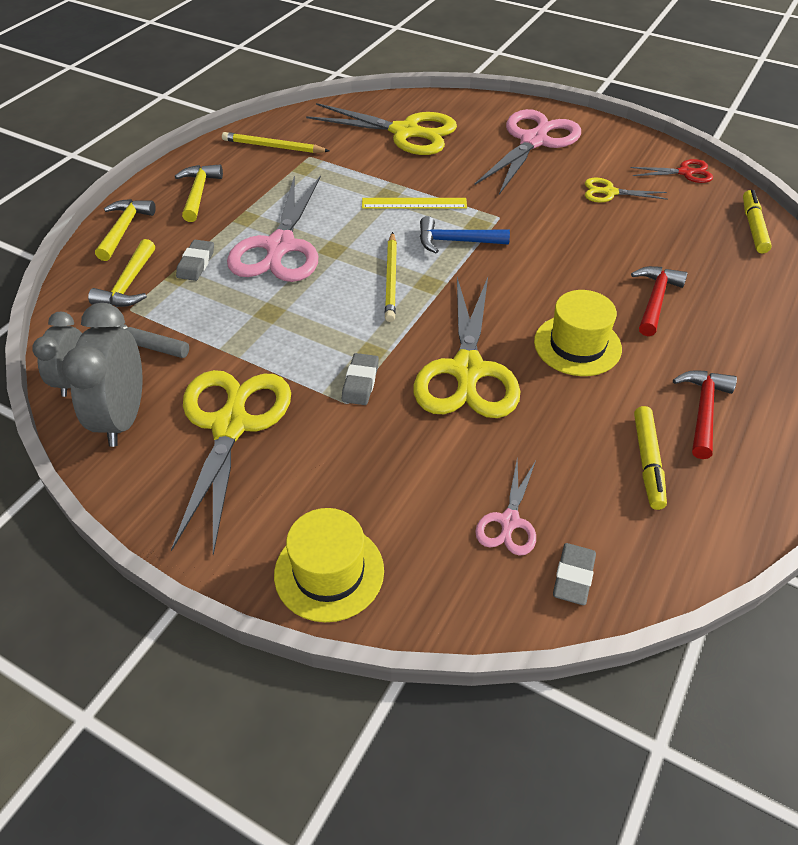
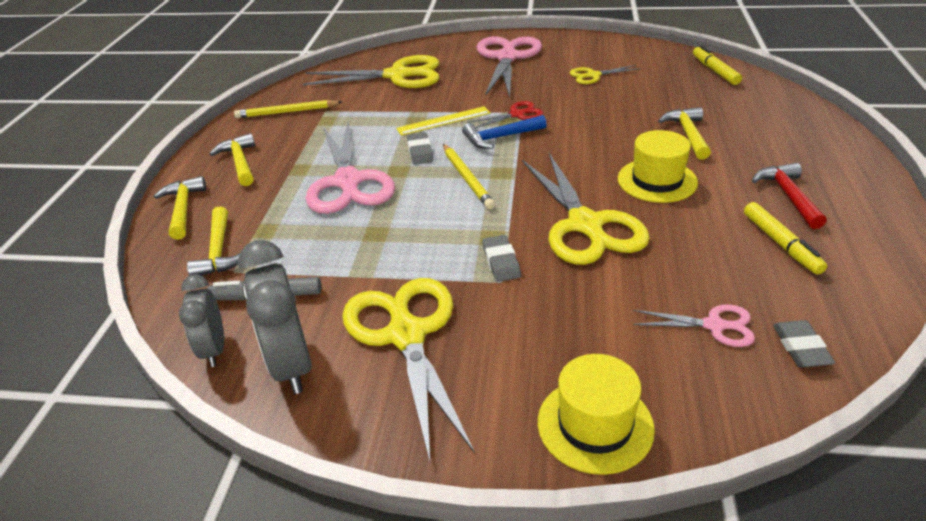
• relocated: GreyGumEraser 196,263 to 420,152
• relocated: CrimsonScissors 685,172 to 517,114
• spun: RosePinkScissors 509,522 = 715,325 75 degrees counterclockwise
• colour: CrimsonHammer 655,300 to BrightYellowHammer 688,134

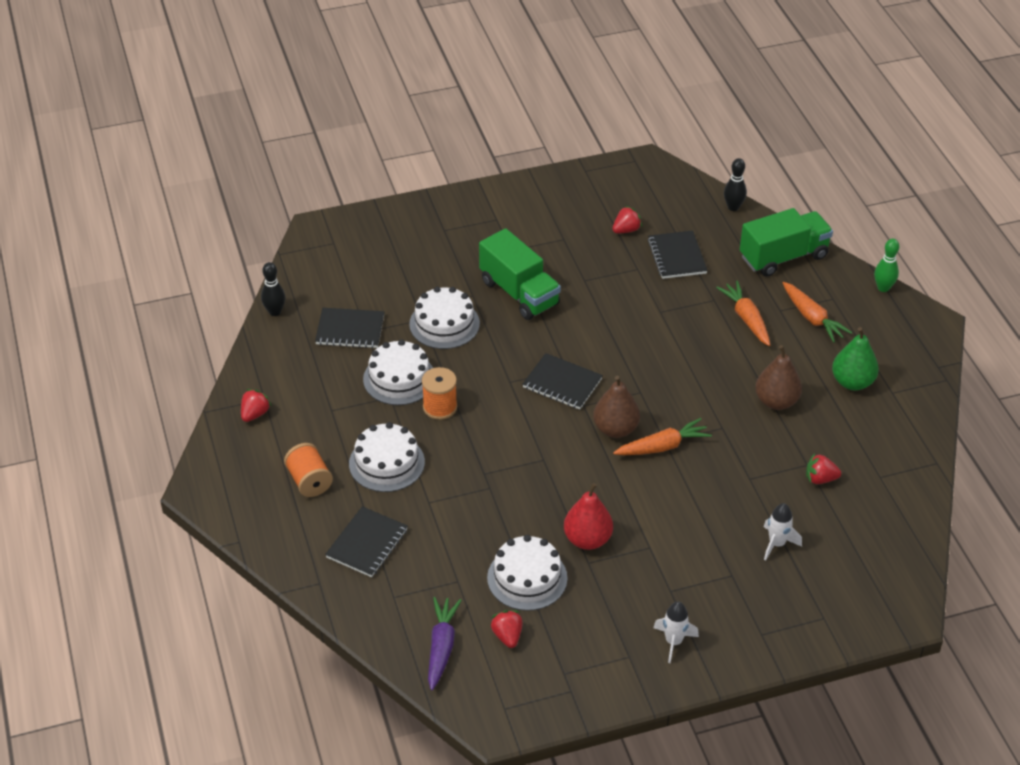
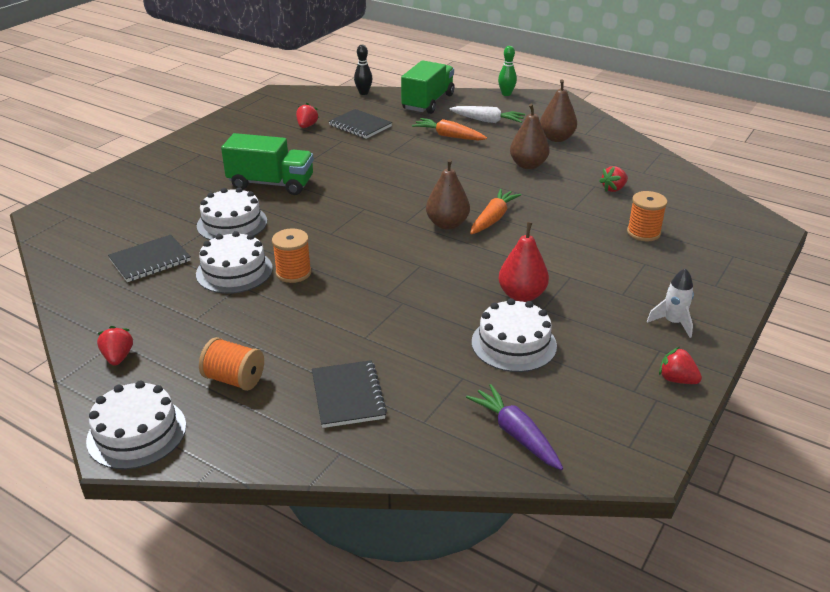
• relocated: SnowWhiteLayerCake 386,463 to 137,433
• colour: OrangeRootVegetable 812,318 to SnowWhiteRootVegetable 487,121
• colour: GreenPearFruit 852,382 to DarkBrownPearFruit 556,138
• exchanged: SnowWhiteSpaceship 777,544 to OrangeSpool 643,233
• relocated: CrimsonBerry 507,636 to 676,379
• missing: BlackBowlingPin 275,312
• missing: BlackExerciseBook 562,383

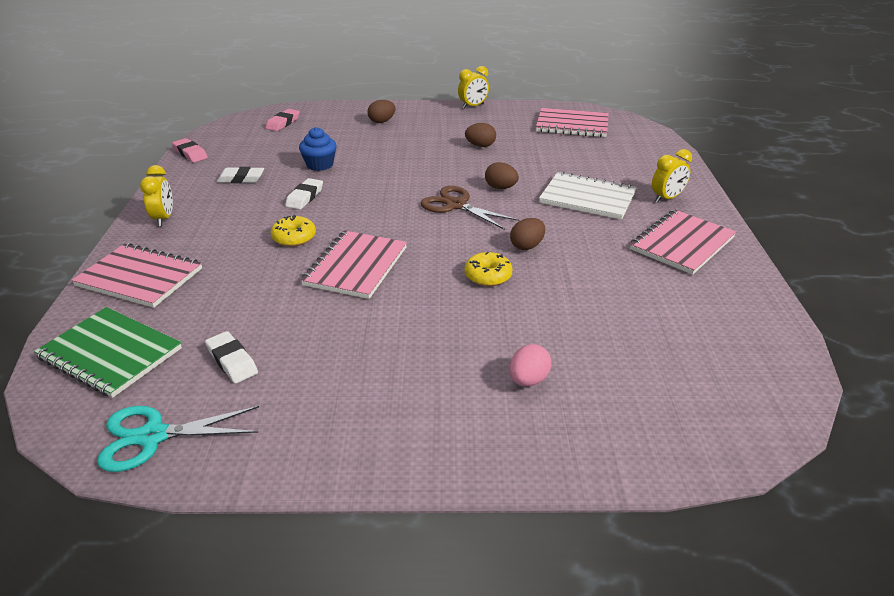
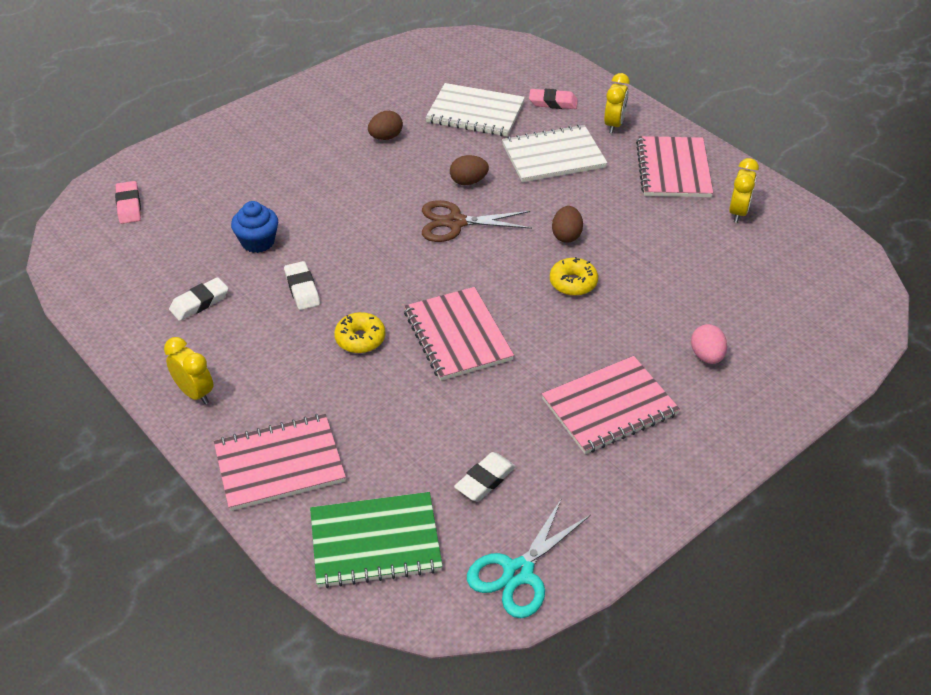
• appeared: SnowWhiteExerciseBook 475,112
• spun: SnowWhiteGumEraser 232,361 = 485,480 60 degrees counterclockwise
• relocated: RosePinkGumEraser 190,154 to 553,102
• relocated: RosePinkExerciseBook 572,125 to 609,407
• relocated: BrightYellowAlarmClock 473,106 to 738,212
• missing: DarkBrownEgg 382,121

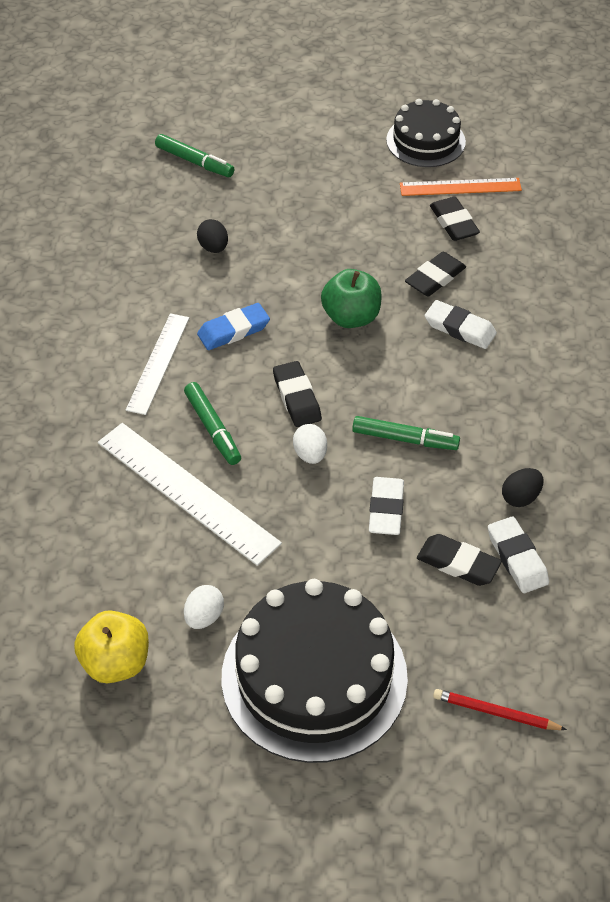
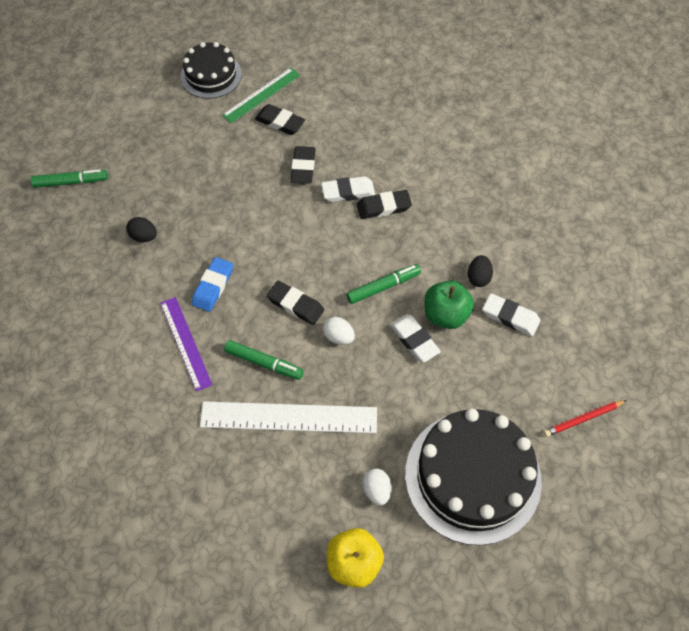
• colour: SnowWhiteMeasuringStick 158,363 to PurpleMeasuringStick 185,343
• colour: OrangeMeasuringStick 460,187 to GreenMeasuringStick 261,95
• relocated: BlackGumEraser 458,563 to 383,207
• relocated: GreenAppleFruit 351,317 to 446,315

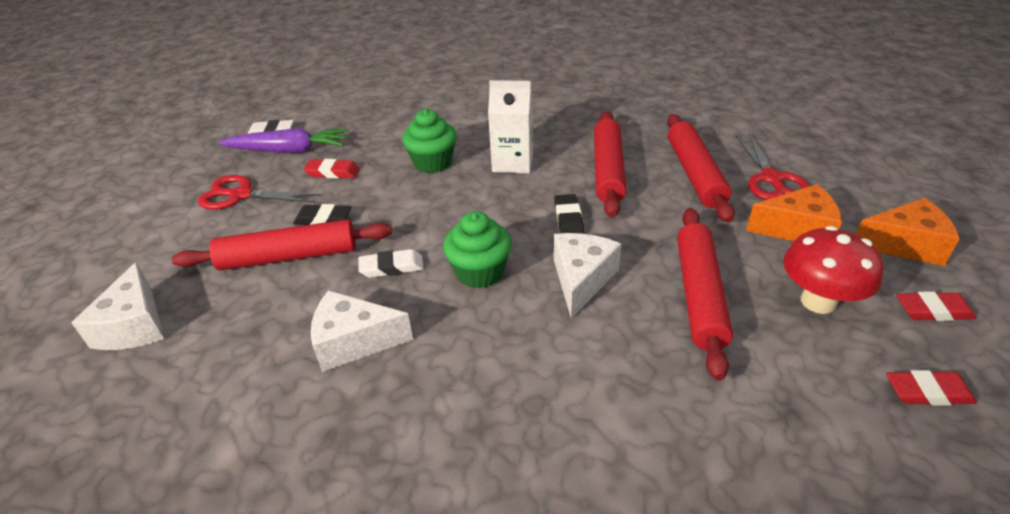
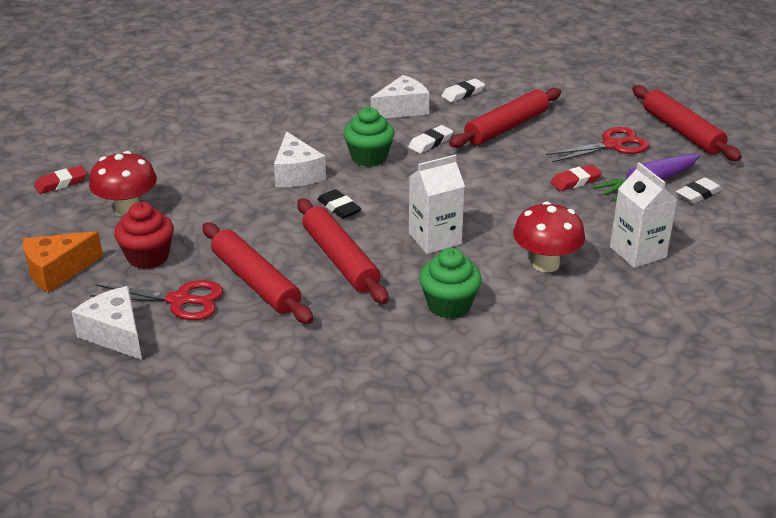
• relocated: SnowWhiteCheeseWedge 134,325 to 115,334
• spun: CrimsonScissors 771,179 = 179,300 135 degrees clockwise
• exchanged: OrangeCheeseWedge 797,229 to CrimsonCupcake 148,257
• relocated: GreenCupcake 432,163 to 449,305
• appeared: SnowWhiteGumEraser 463,93
• appeared: CrimsonFungus 545,264
• appeared: SnowWhiteJuiceCarton 637,252
• relocated: CrimsonDoughRoller 699,295 to 682,131
• missing: BlackGumEraser 323,219
• missing: CrimsonGumEraser 933,310

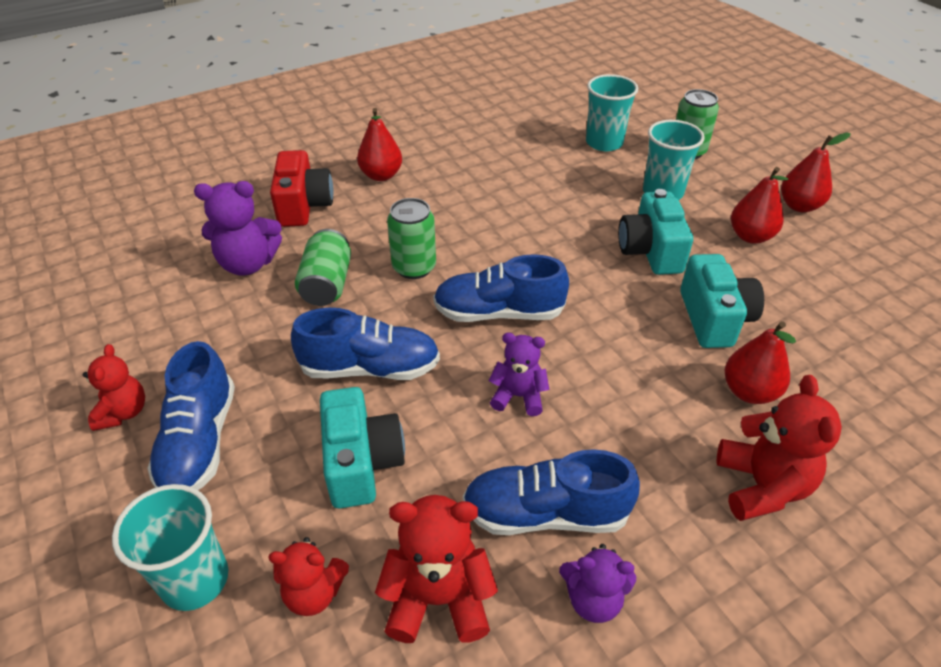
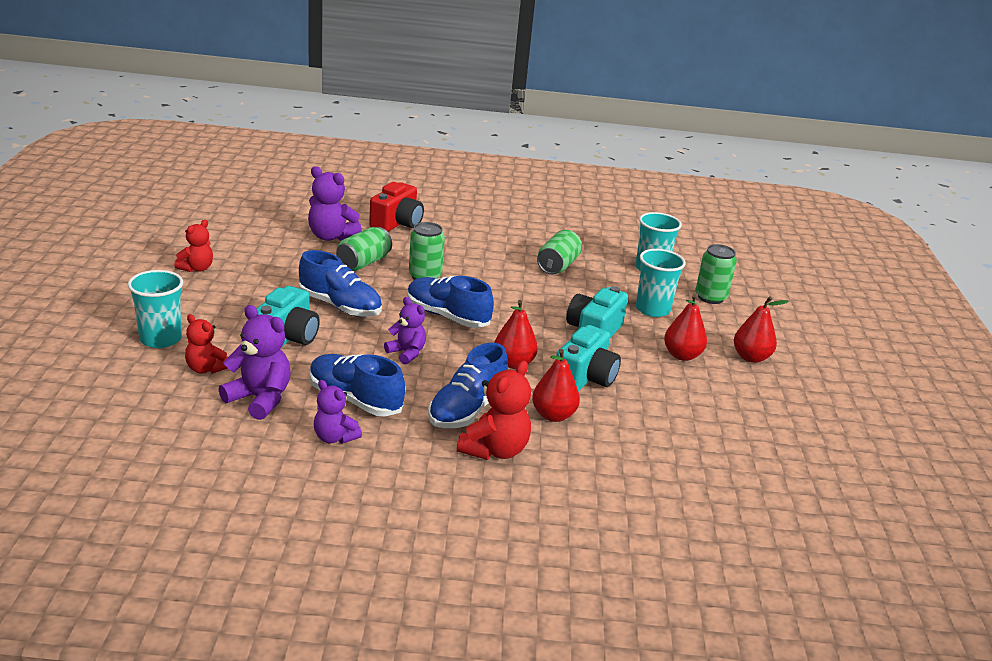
• colour: CrimsonTeddyBear 438,599 to PurpleTeddyBear 259,399
• relocated: BlueLaceUpShoe 199,442 to 467,410
• relocated: CrimsonPearFruit 381,175 to 513,363
• appeared: GreenSodaCan 557,266

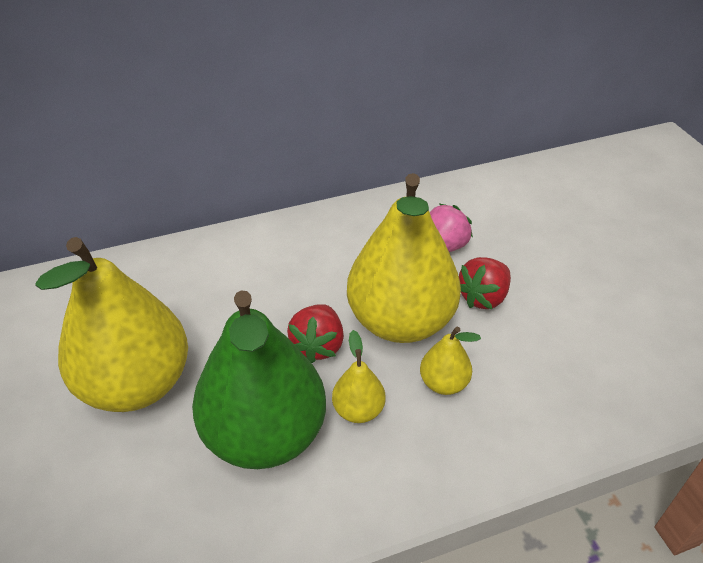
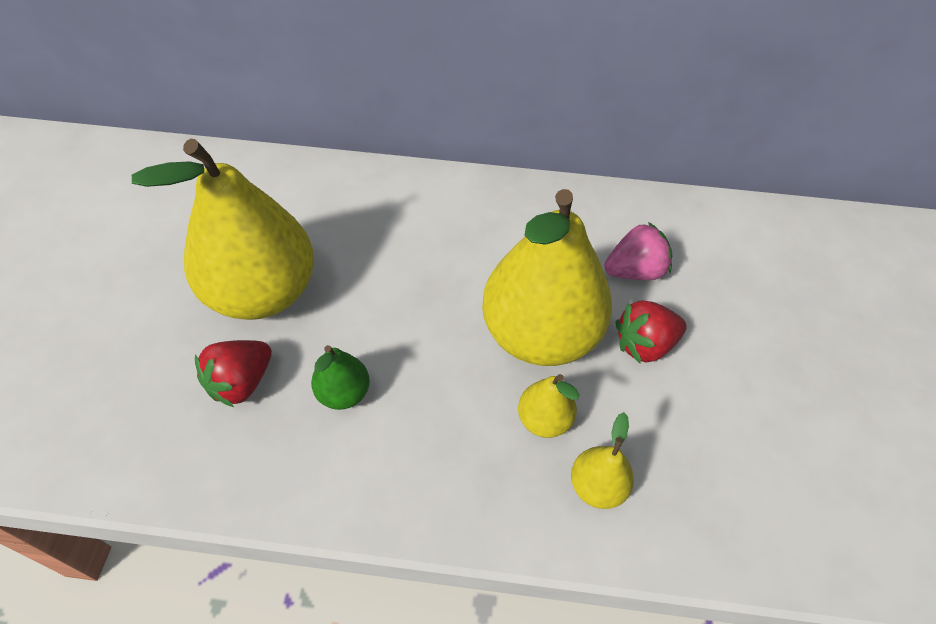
• relocated: CrimsonBerry 318,345 to 241,383
• size: GreenPearFruit 265,435 = 343,393 x0.43
• relocated: BrightYellowPearFruit 358,410 to 597,486

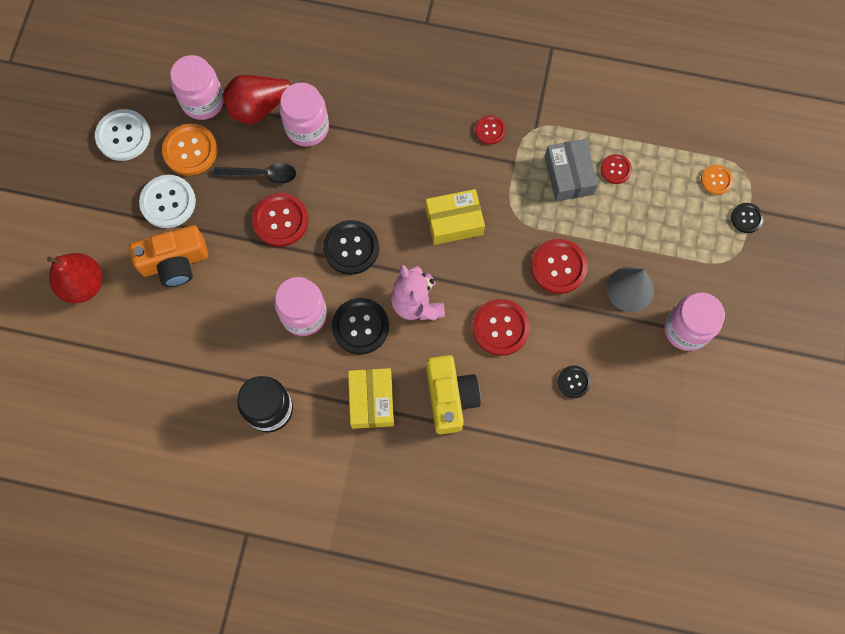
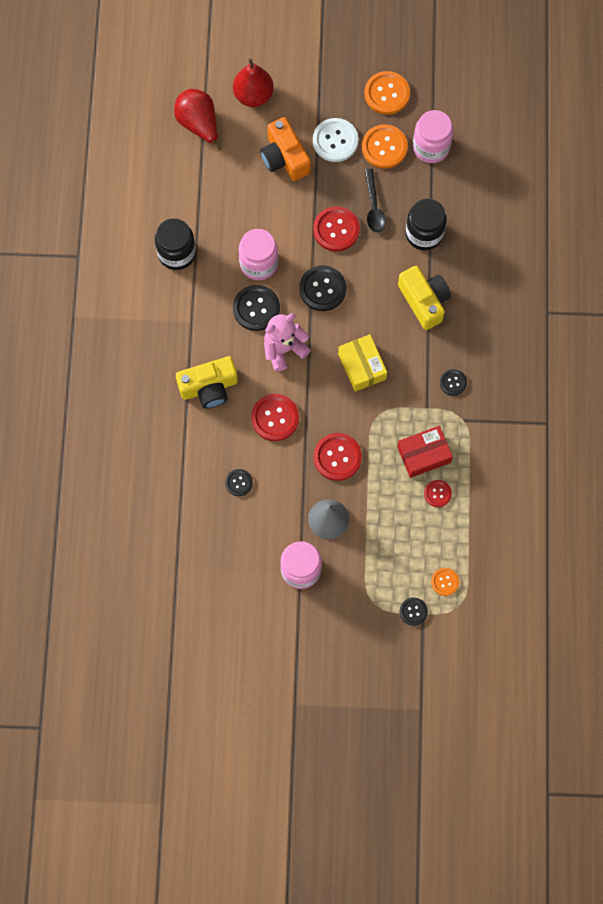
• relocated: CrimsonPearFruit 259,108 to 199,124
• colour: SnowWhiteShirtButton 123,136 to OrangeShirtButton 387,94
• colour: GreyParcel 569,175 to CrimsonParcel 424,454
• appeared: BrightYellowCamera 424,301
• colour: RosePinkJar 307,128 to BlackJar 424,234
• colour: CrimsonShirtButton 490,130 to BlackShirtButton 453,382
• missing: BrightYellowParcel 371,401

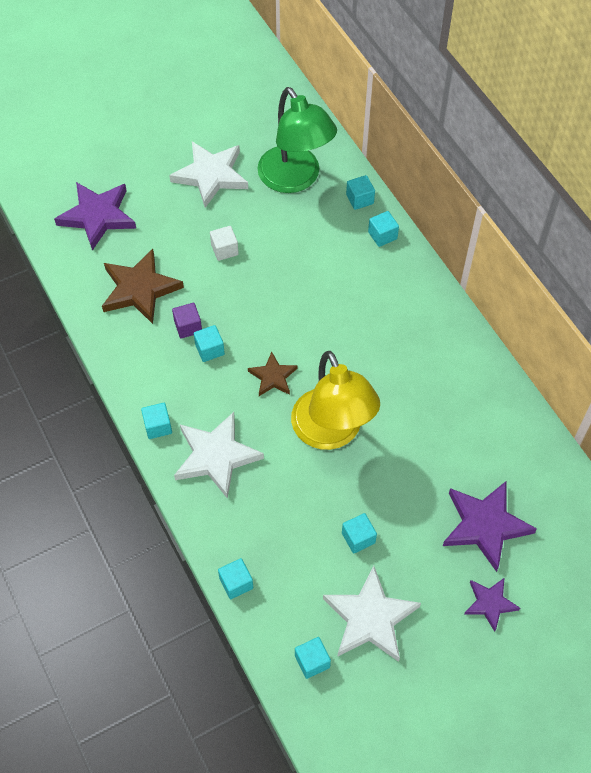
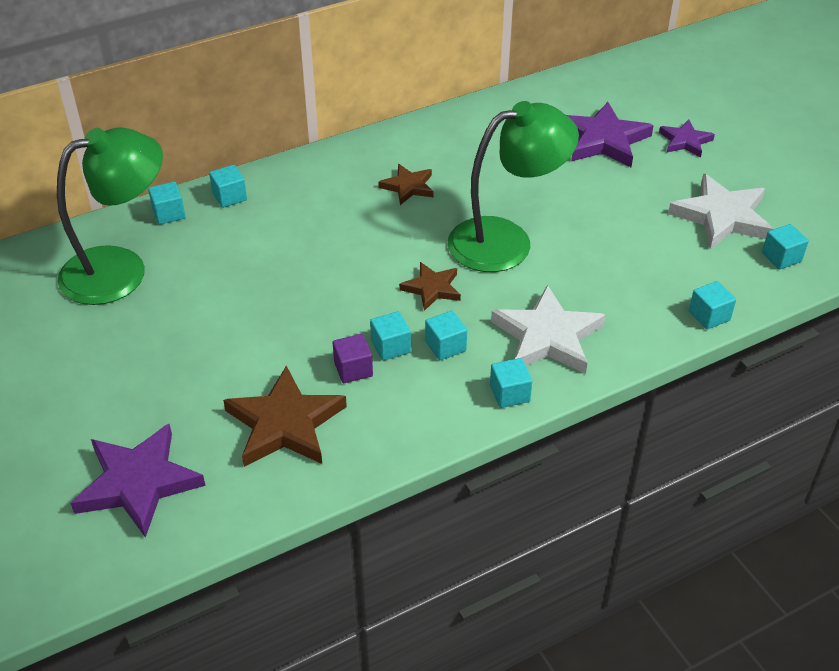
• appeared: DarkBrownStarShape 408,187
• relocated: TurquoiseCube 358,538 to 445,346
• colour: BrightYellowLamp 332,432 to GreenLamp 506,240
• missing: SnowWhiteStarShape 211,175
• missing: SnowWhiteCube 224,250

